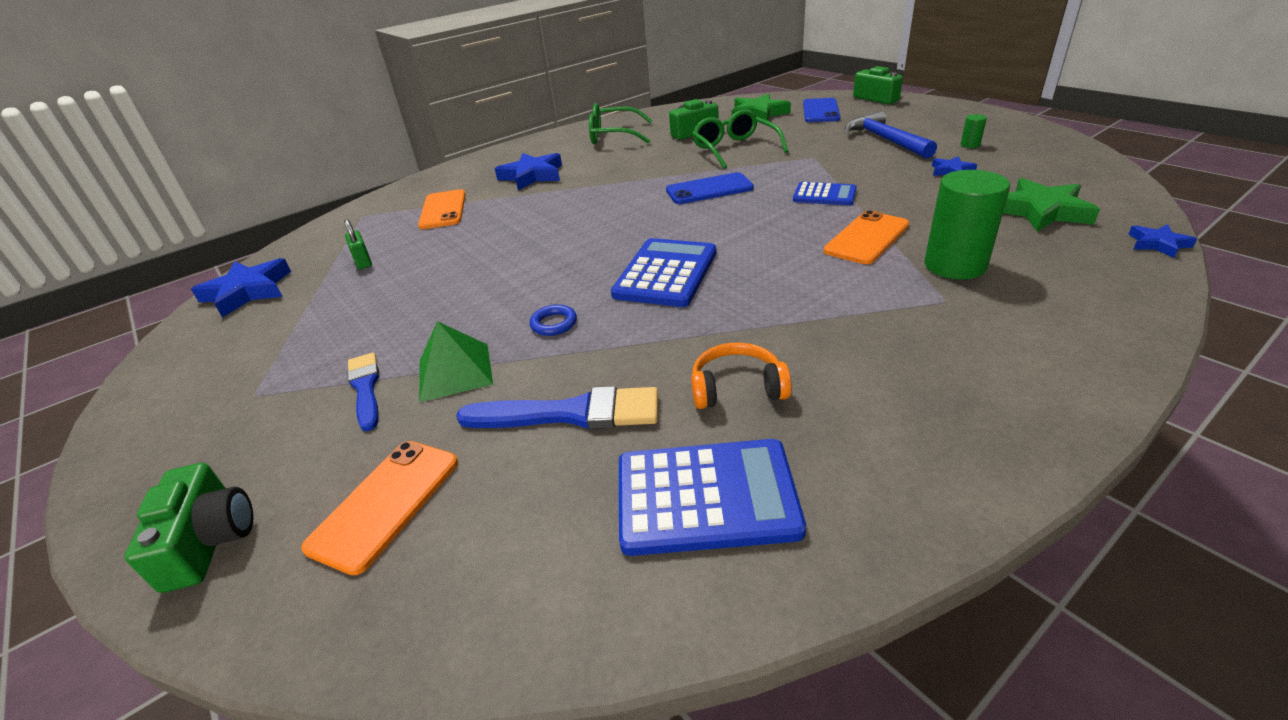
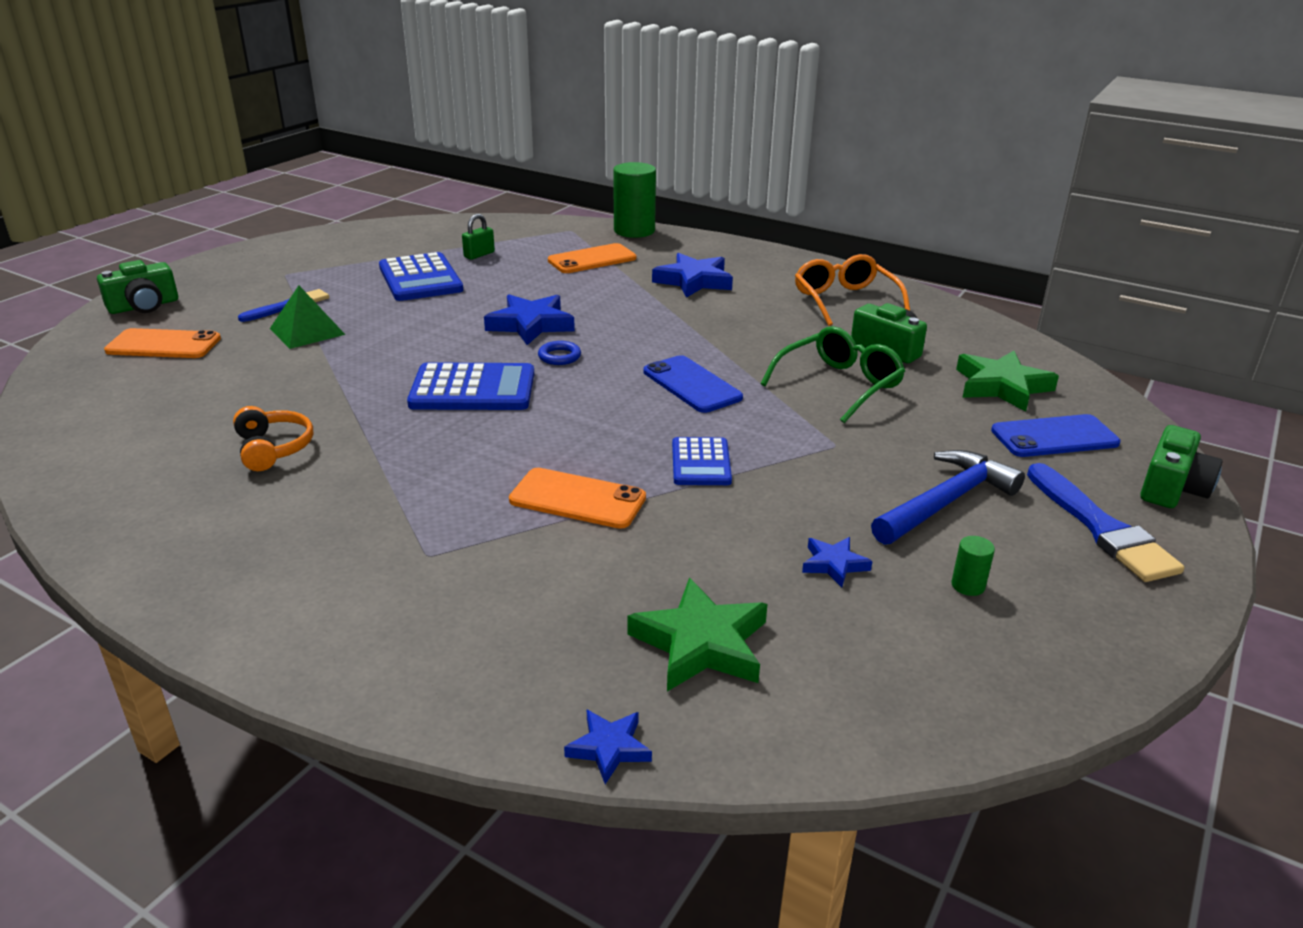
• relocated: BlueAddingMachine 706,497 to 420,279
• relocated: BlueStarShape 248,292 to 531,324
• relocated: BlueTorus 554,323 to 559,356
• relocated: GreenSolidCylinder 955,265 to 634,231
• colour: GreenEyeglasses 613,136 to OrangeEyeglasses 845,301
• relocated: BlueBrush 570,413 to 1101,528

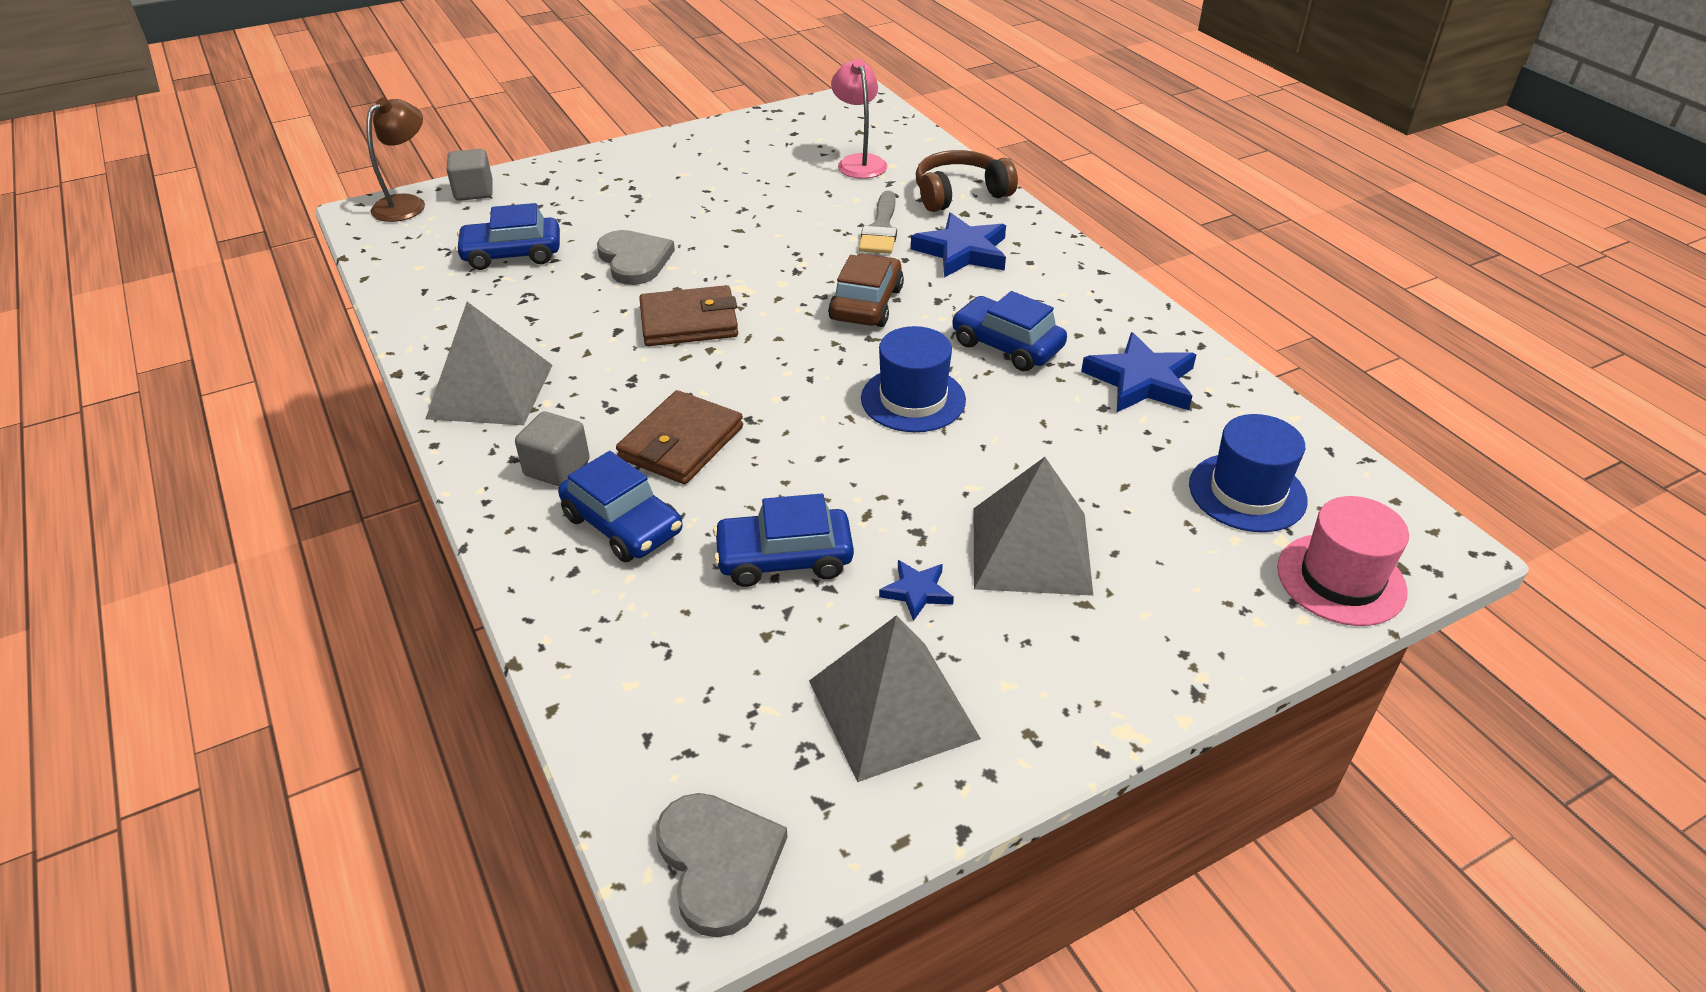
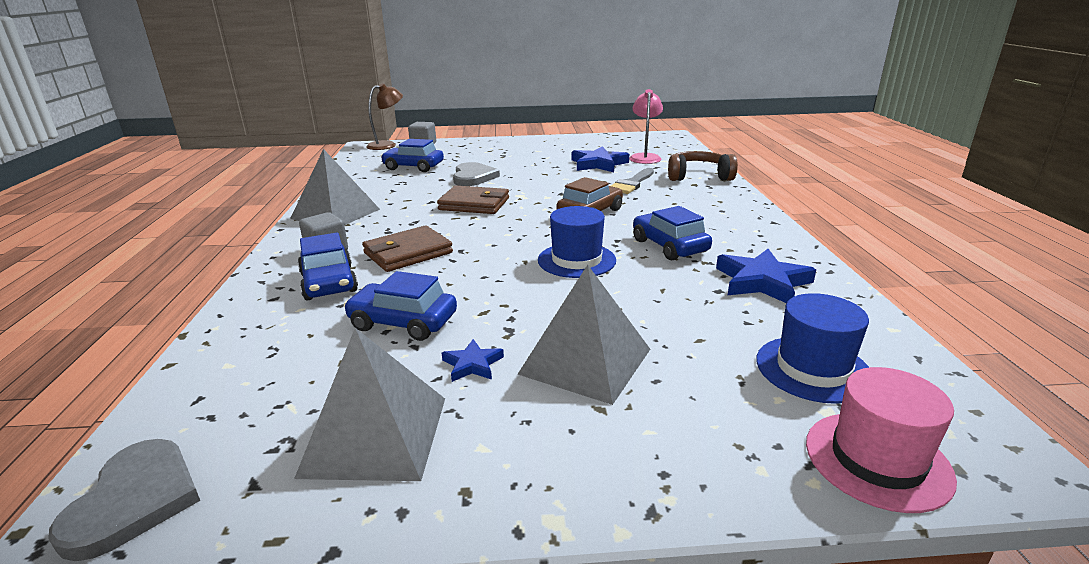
• relocated: BlueStarShape 962,251 to 598,164

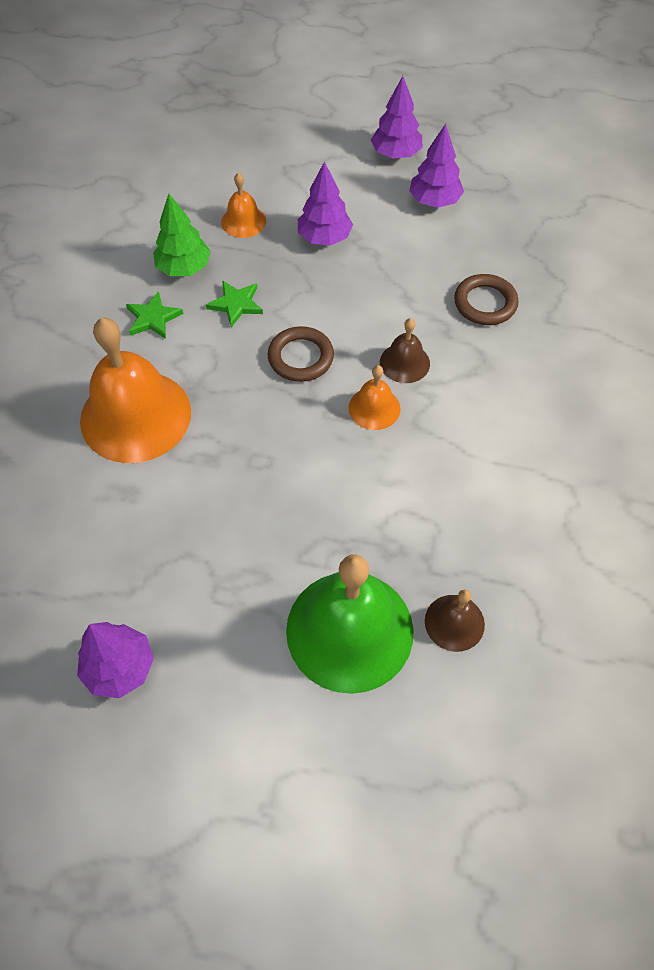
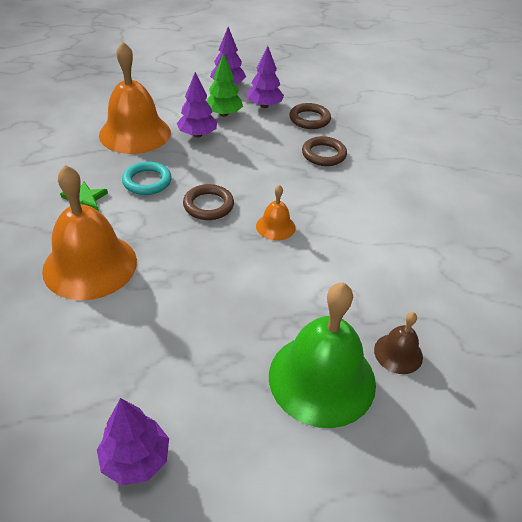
• size: OrangeSchoolBell 243,221 = 135,133 x2.11
• exchanged: GreenStarShape 236,304 to TurquoiseTorus 147,181
• relocated: GreenToyTree 184,268 to 223,114
• appeared: DarkBrownTorus 309,119
• missing: DarkBrownSchoolBell 404,363

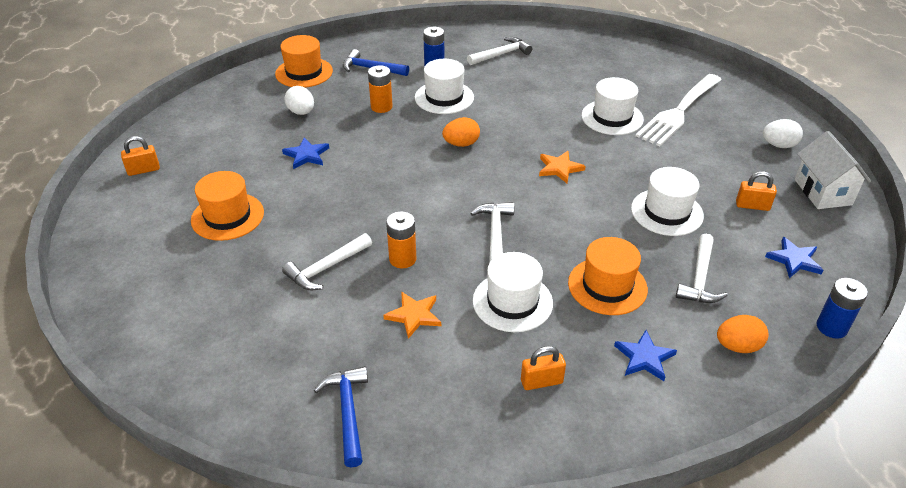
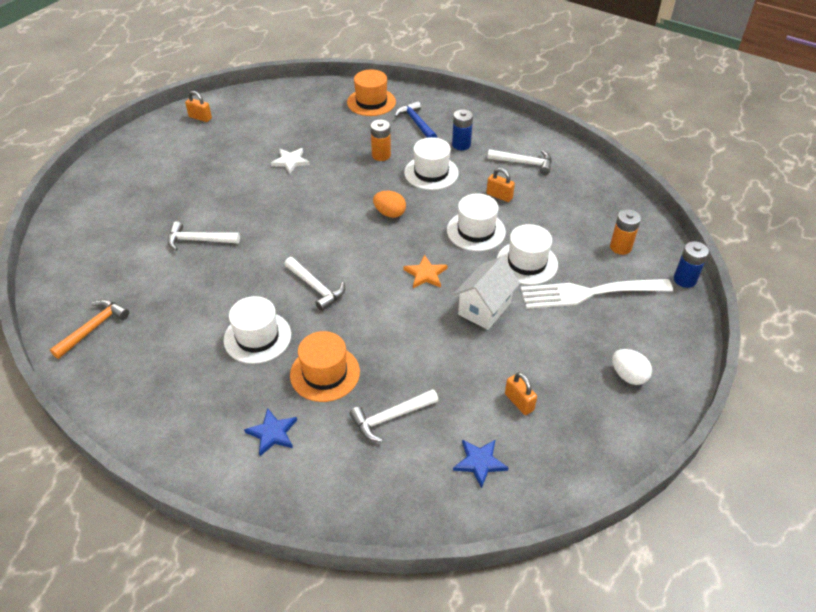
• colour: BlueHammer 348,412 to OrangeHammer 93,328
• colour: BlueStarShape 306,155 to SnowWhiteStarShape 290,161
• spun: SnowWhiteHammer 495,233 = 316,287 90 degrees clockwise
• relocated: SnowWhiteTallHat 667,212 to 476,231
• relocated: SnowWhiteCottage 823,192 to 484,308
• relocated: OrangeLock 541,382 to 499,196
• relocated: OrangeBattery 402,259 to 620,247
• relocated: BlueBattery 831,327 to 684,280
• missing: OrangeTallHat 227,216
• missing: SnowWhiteEgg 301,112
• missing: OrangeStarShape 414,315
• missing: OrangeEgg 737,346

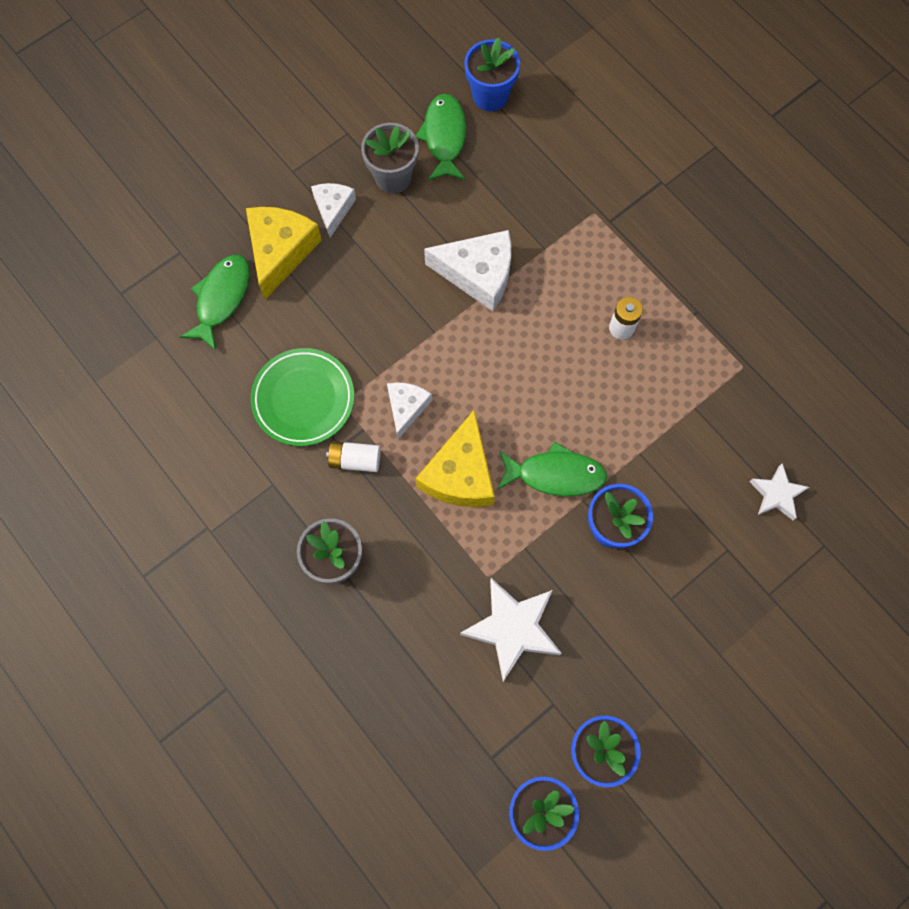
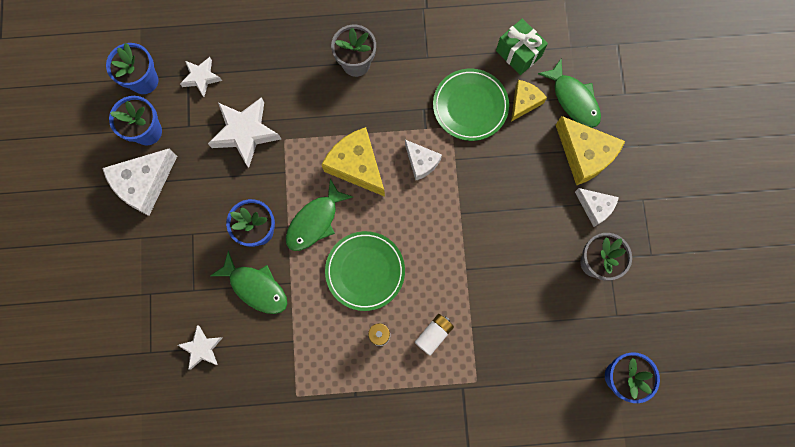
• relocated: SnowWhiteCheeseWedge 478,274 to 144,184
• appeared: SnowWhiteStarShape 201,77
• relocated: GreenFish 444,137 to 256,287
• appeared: GreenFlatDish 365,271
• relocated: SnowWhiteBattery 355,460 to 434,334
• appeared: GreenPresent 518,53
• appeared: BrightYellowCheeseWedge 524,102

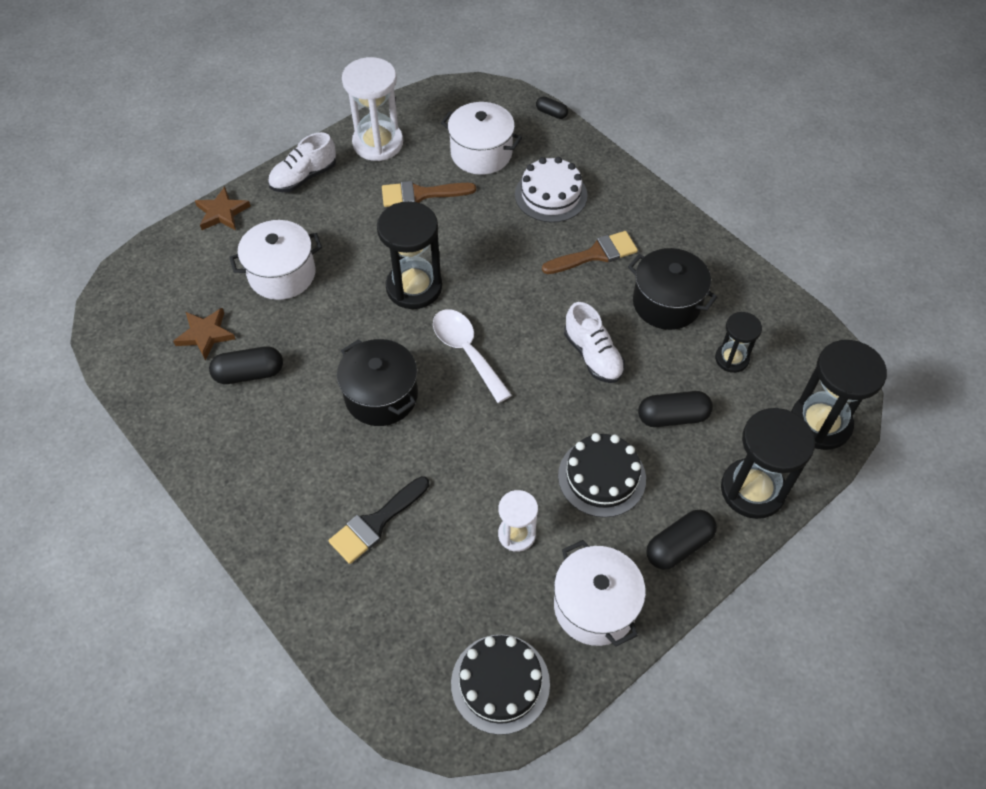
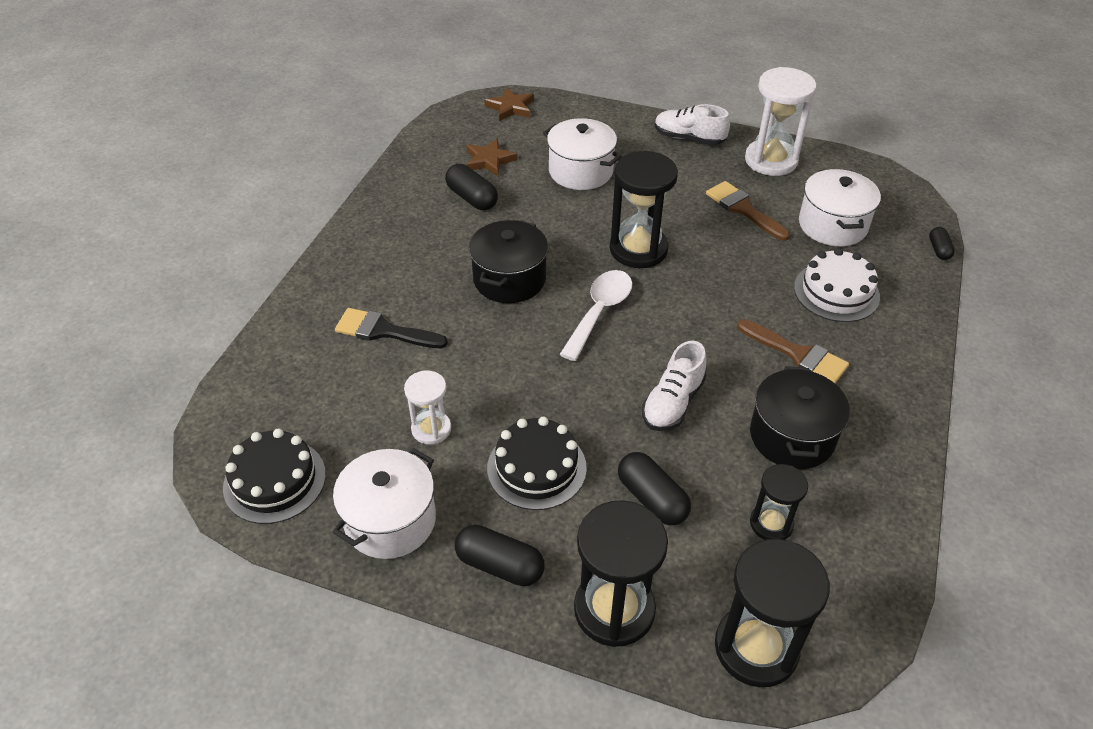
• relocated: DarkBrownStarShape 222,212 to 511,107

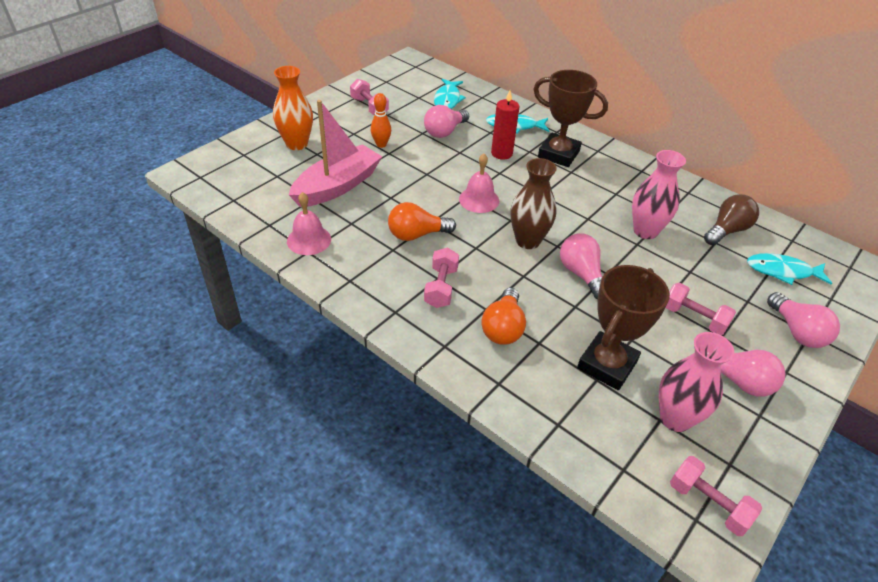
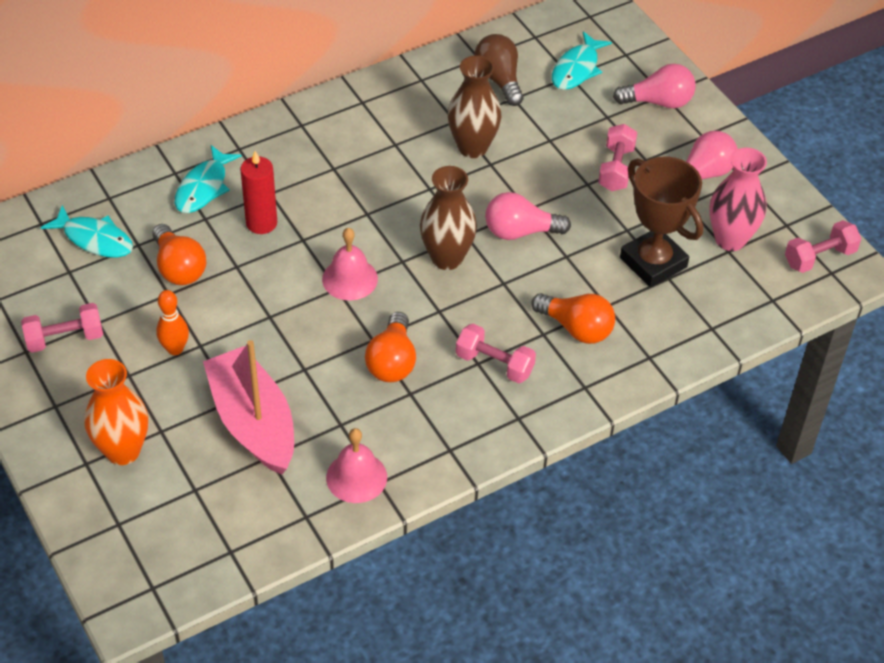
• colour: RosePinkLightbulb 445,132 to OrangeLightbulb 179,268
• colour: RosePinkTallVase 645,231 to DarkBrownTallVase 472,147
• spun: RosePinkFreeWeight 694,318 = 616,169 45 degrees counterclockwise
• missing: DarkBrownPrizeCup 558,154

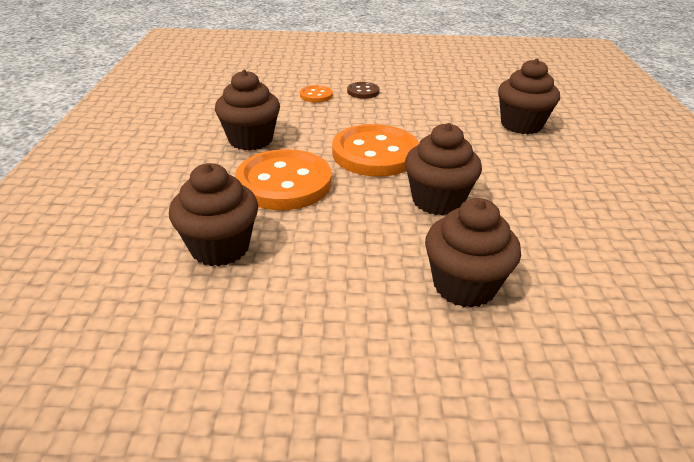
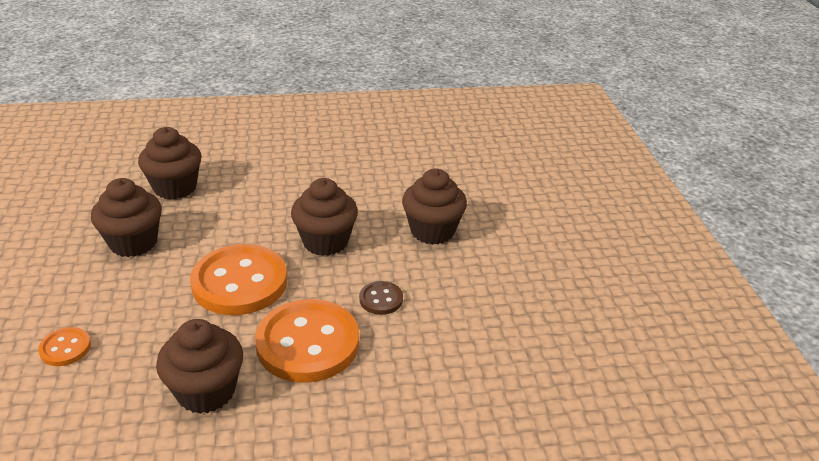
• relocated: DarkBrownCupcake 220,247 to 133,243
• relocated: DarkBrownShirtButton 363,92 to 381,299

